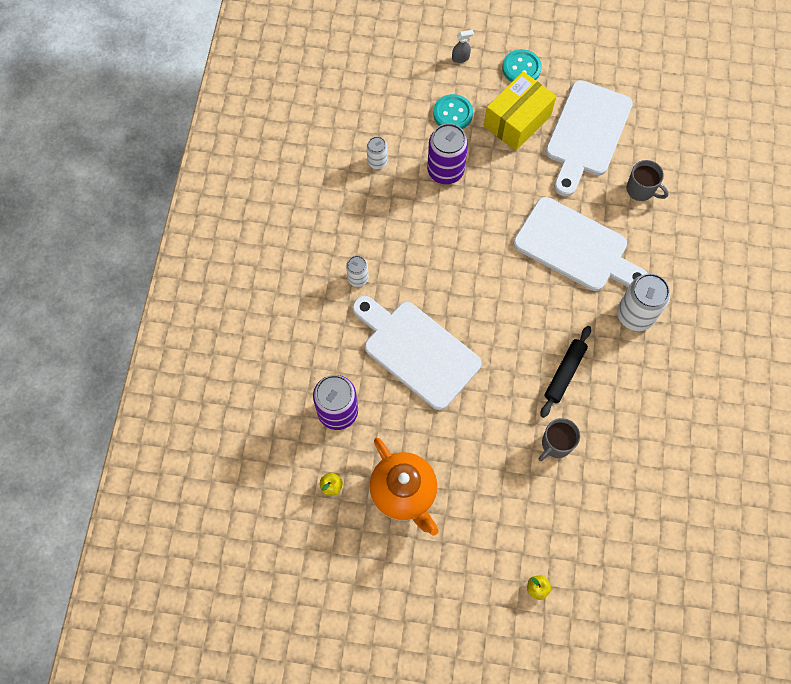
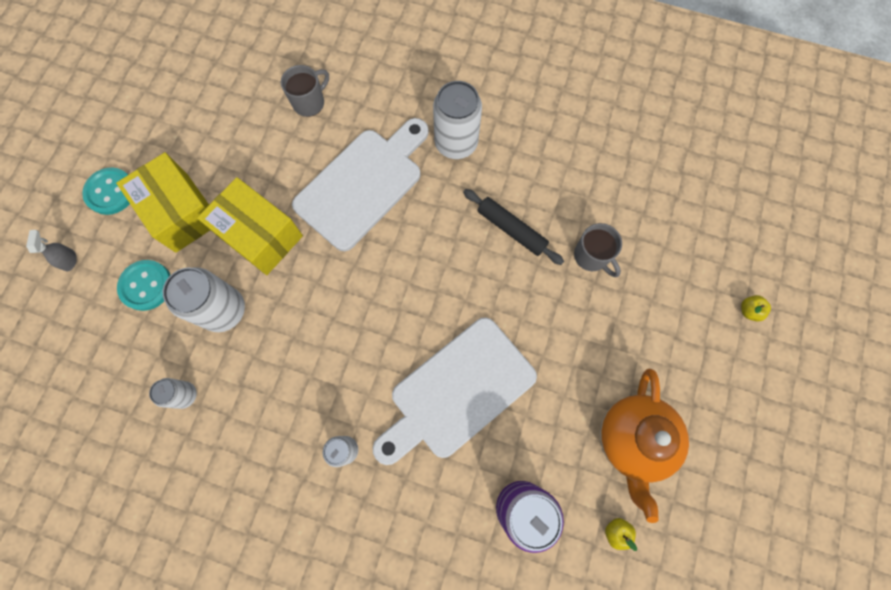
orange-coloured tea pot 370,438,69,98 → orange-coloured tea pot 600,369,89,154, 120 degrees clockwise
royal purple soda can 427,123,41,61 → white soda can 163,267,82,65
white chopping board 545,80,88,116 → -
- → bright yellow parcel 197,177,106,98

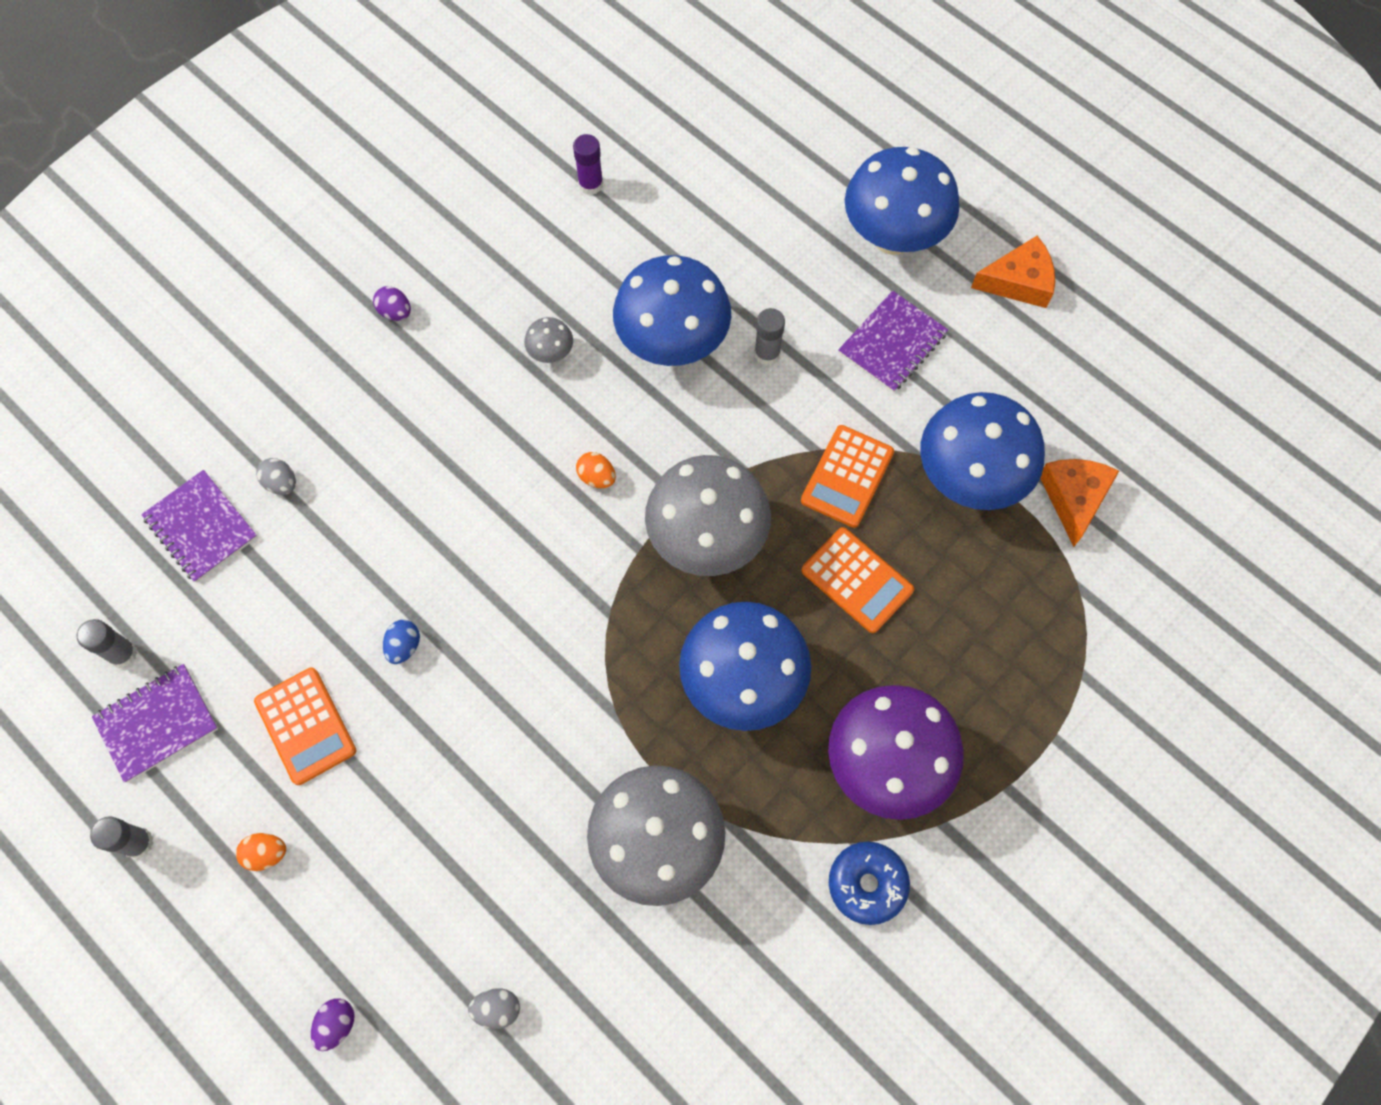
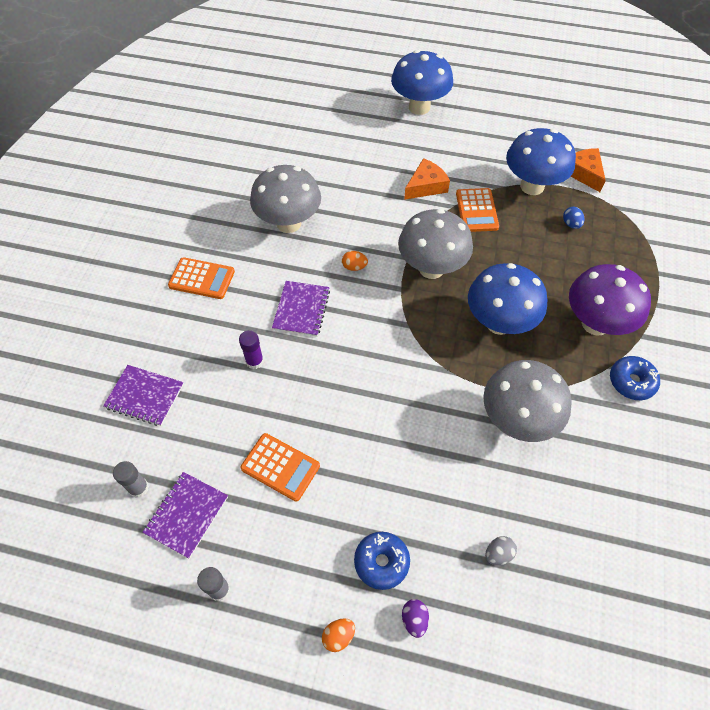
orange-coloured toy egg 236,833,50,38 → orange-coloured toy egg 322,618,33,34, move
grey toy egg 256,458,40,37 → -
royal purple toy egg 373,286,38,35 → -
blue toy egg 383,620,37,44 → blue toy egg 563,207,21,22, move
grey mushroom 524,317,49,46 → grey mushroom 250,165,71,68, x2.37
royal purple glue 573,134,30,61 → royal purple glue 239,330,25,39, move
blue mushroom 613,255,118,111 → -
grey glue 754,308,31,57 → -
orange-coloured adding machine 802,527,112,106 → orange-coloured adding machine 168,257,67,42, move
royal purple notebook 838,291,110,101 → royal purple notebook 272,281,58,56, move
orange-coloured cheese 971,236,84,72 → orange-coloured cheese 404,158,46,42, move
- → blue donut 354,532,56,58

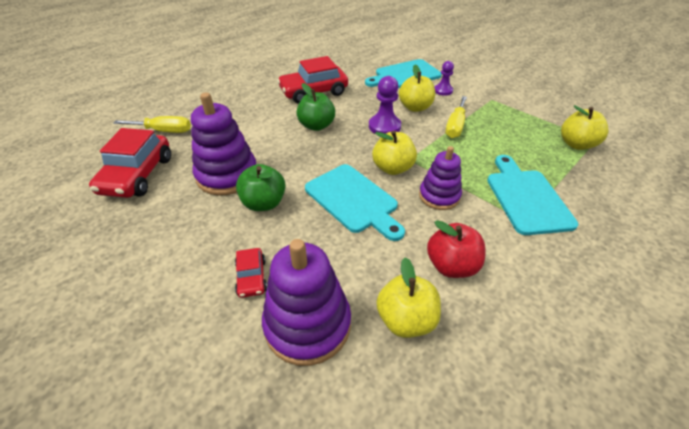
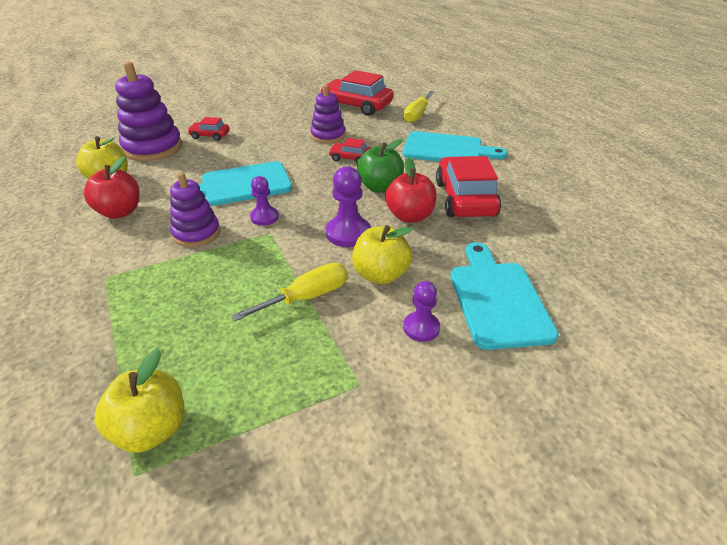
royal purple ring stacker 191,92,65,104 → royal purple ring stacker 310,85,35,58, x0.63
emerald toy apple 236,164,50,47 → -
bright yellow toy apple 372,131,45,44 → royal purple game pawn 250,176,29,50
bright yellow screwdriver 445,96,22,42 → bright yellow screwdriver 231,263,117,58, 105 degrees clockwise
teal chopping board 487,155,91,80 → teal chopping board 403,131,105,31, move
- → scarlet toy car 328,138,43,25
- → scarlet toy apple 385,158,52,65

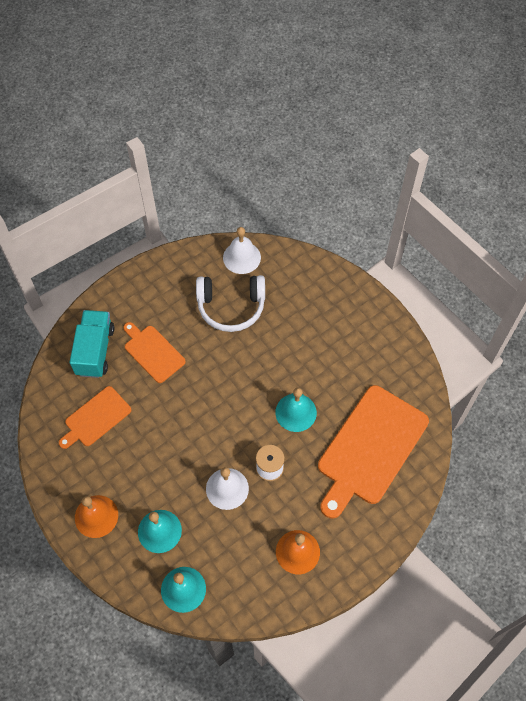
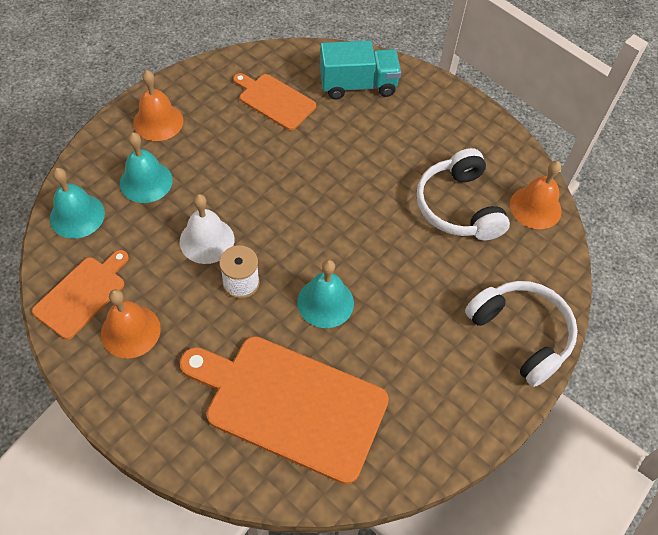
orange-coloured chopping board 123,322,63,61 → orange-coloured chopping board 32,250,97,89, move
white hand bell 223,227,38,47 → orange-coloured hand bell 510,161,52,68
- → white headset 465,281,113,106

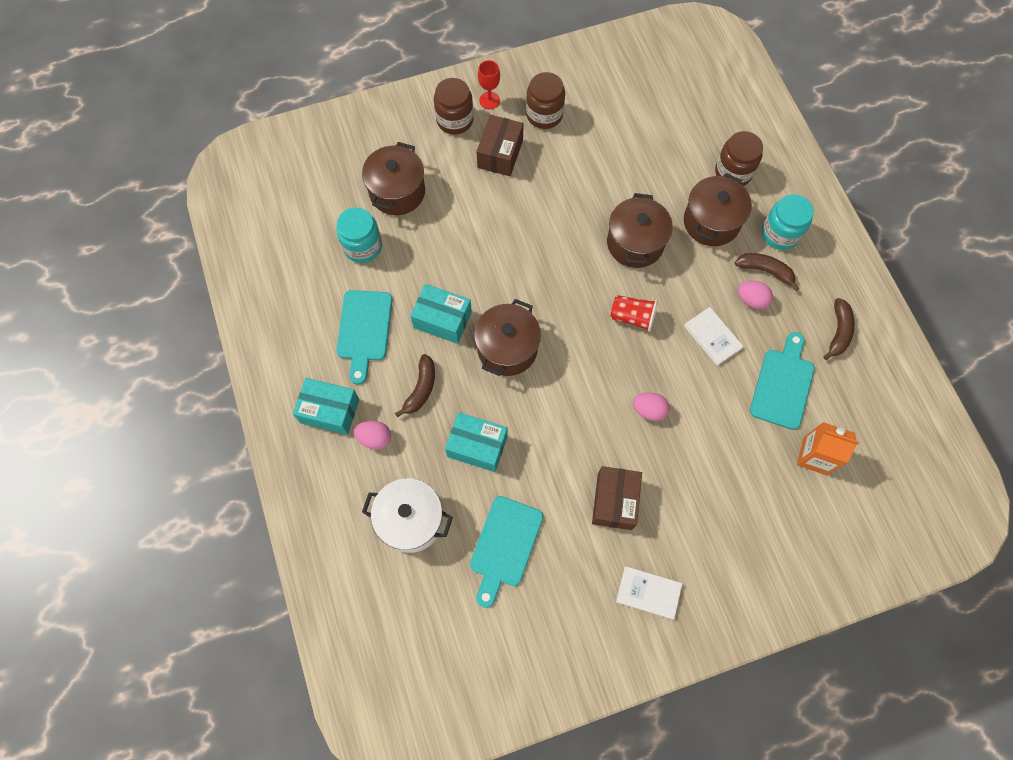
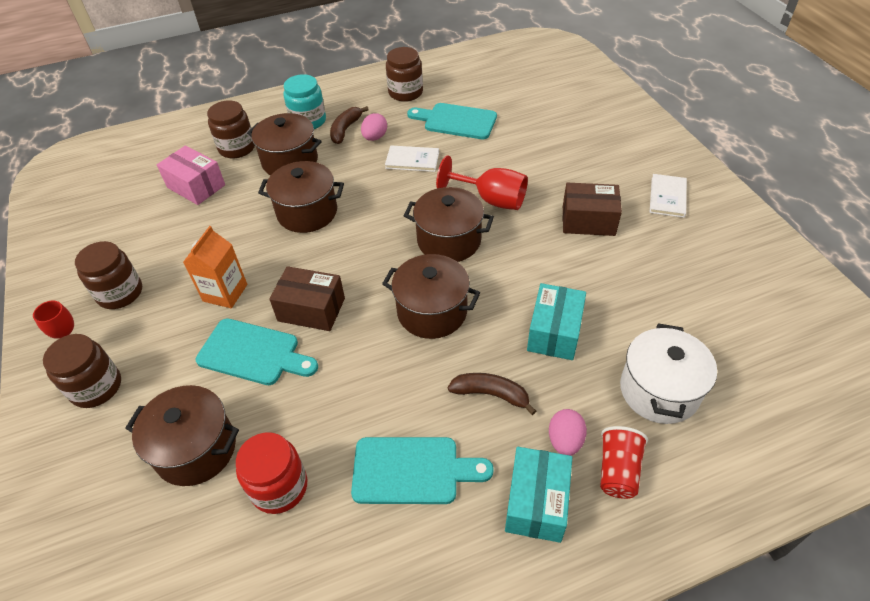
teal jam jar 336,207,46,56 → scarlet jam jar 236,432,71,82
teal parcel 410,284,62,60 → -
teal chopping board 470,496,73,112 → teal chopping board 196,318,122,67, move
brown parcel 476,115,48,61 → brown parcel 269,266,76,65, move
scarlet cup 611,295,47,37 → scarlet cup 600,426,48,73, move
rosy toy egg 633,392,37,29 → scarlet chalice 436,156,92,54
white book 684,307,60,59 → white book 385,145,54,27, 45 degrees clockwise
orange-coloured juice carton 797,422,62,53 → orange-coloured juice carton 183,226,64,82, move
brown banana 823,298,32,62 → brown jam jar 386,47,37,55
- → rosy parcel 157,145,68,60
- → brown pot 404,187,90,75

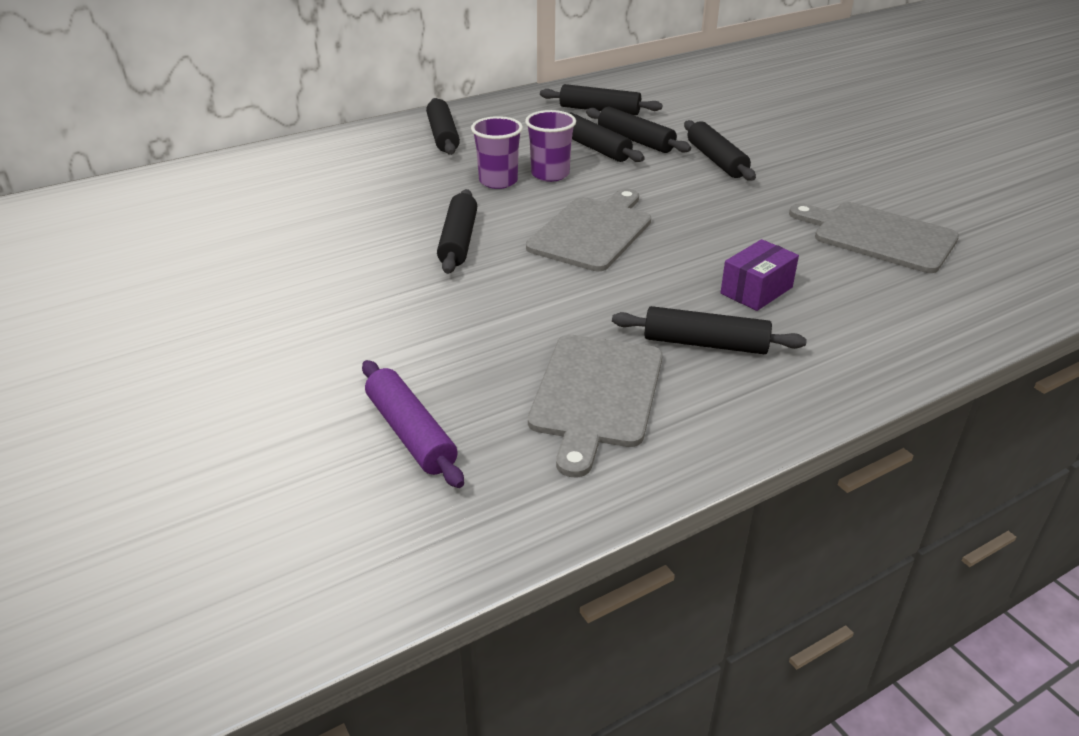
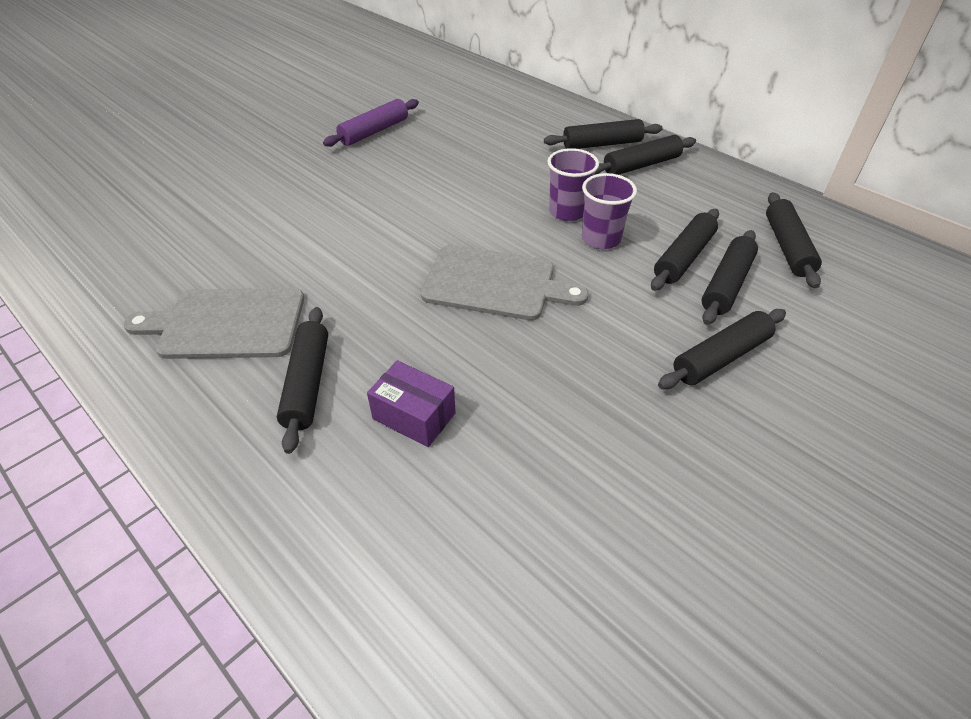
royal purple rolling pin 362,360,102,128 → royal purple rolling pin 323,99,96,48, move
black rolling pin 437,189,40,85 → black rolling pin 544,119,119,30, move
grey chopping board 789,202,170,71 → -

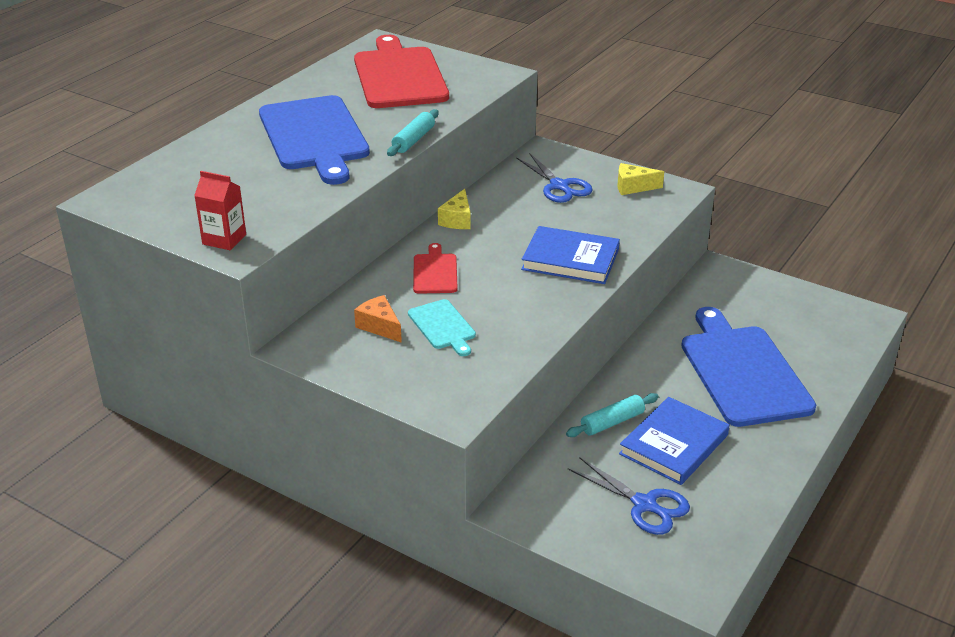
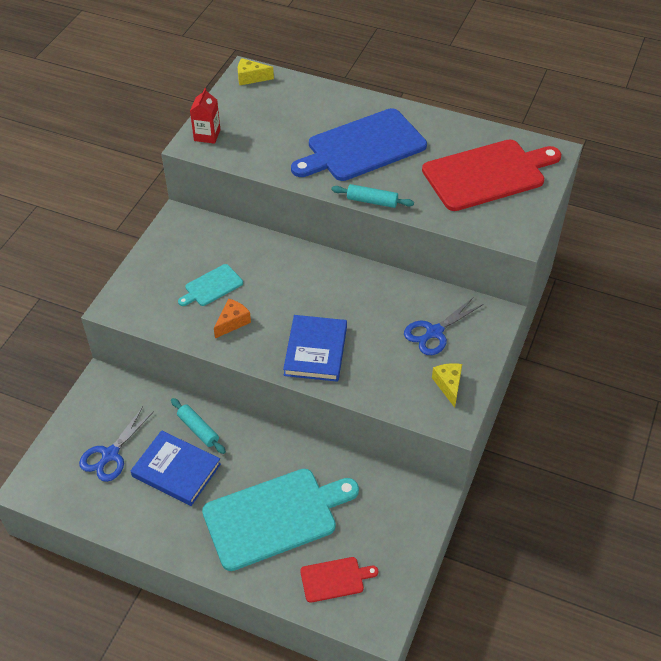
orange-coloured cheese 354,295,48,48 → orange-coloured cheese 214,299,37,39, move
scarlet chopping board 413,243,45,51 → scarlet chopping board 300,557,78,46, move
bright yellow cheese 438,189,33,40 → bright yellow cheese 238,58,36,27, move
blue chopping board 681,307,135,120 → teal chopping board 202,469,157,102

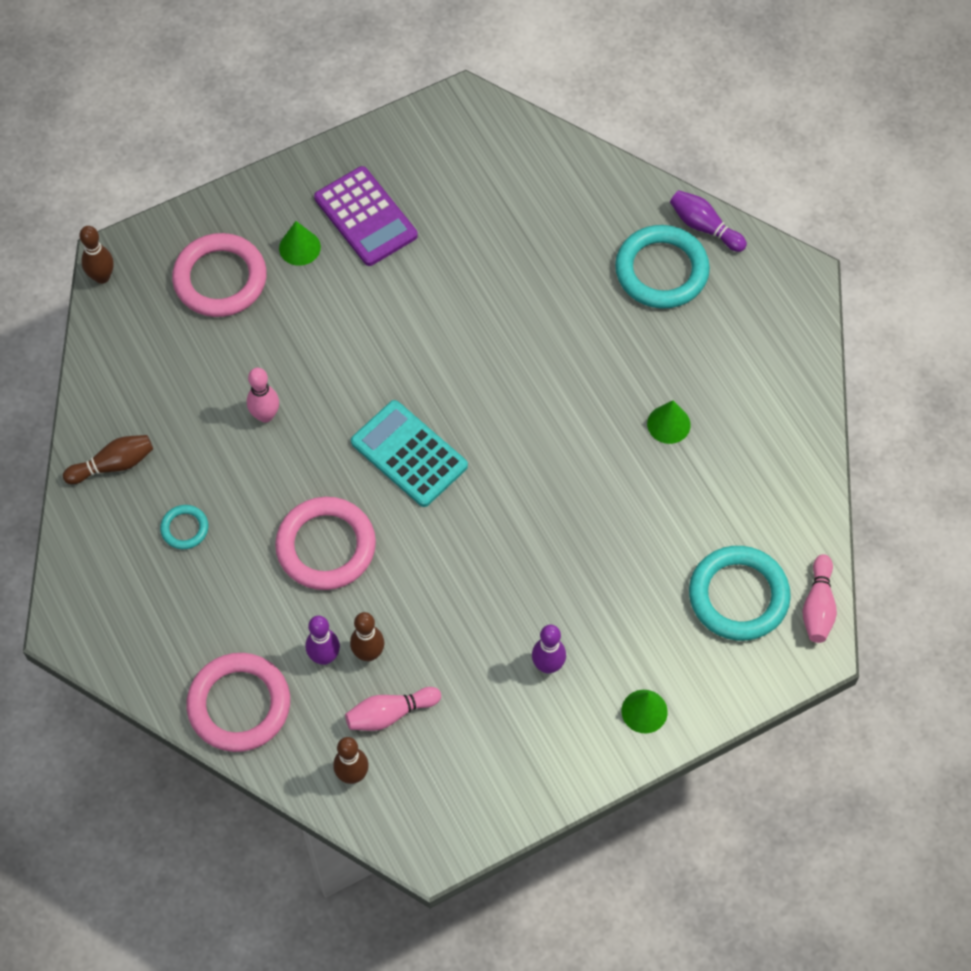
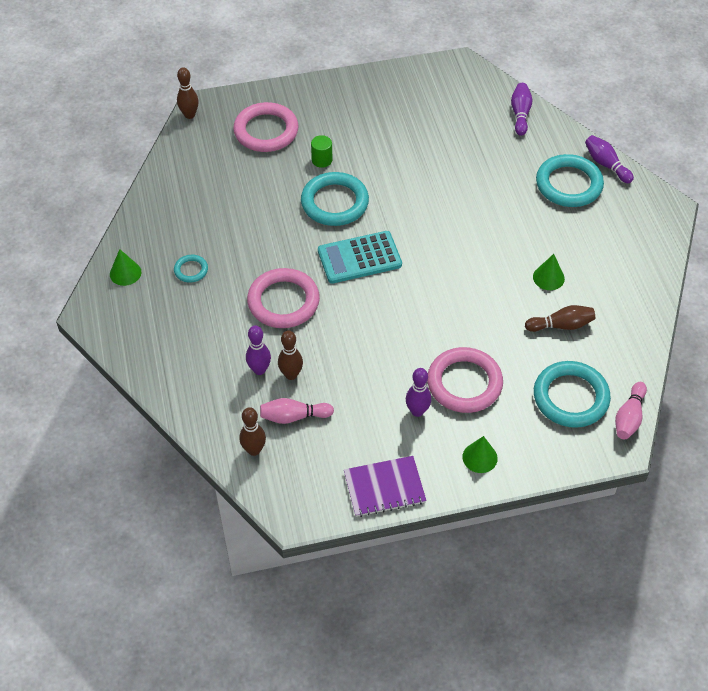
brown tenpin 63,435,90,49 → brown tenpin 525,305,70,27, move
rosy hoop 186,653,104,99 → rosy hoop 427,347,76,66, move
rosy tenpin 247,368,32,55 → -
emerald cone 279,221,42,45 → emerald cone 110,249,31,37, move
royal purple adding machine 314,166,104,100 → -
teal adding machine 351,400,117,107 → teal adding machine 318,231,84,53, 75 degrees counterclockwise
- → teal hoop 301,172,68,54
- → emerald cylinder 311,135,21,33
- → royal purple notebook 344,456,83,61
- → royal purple tenpin 511,83,22,53

